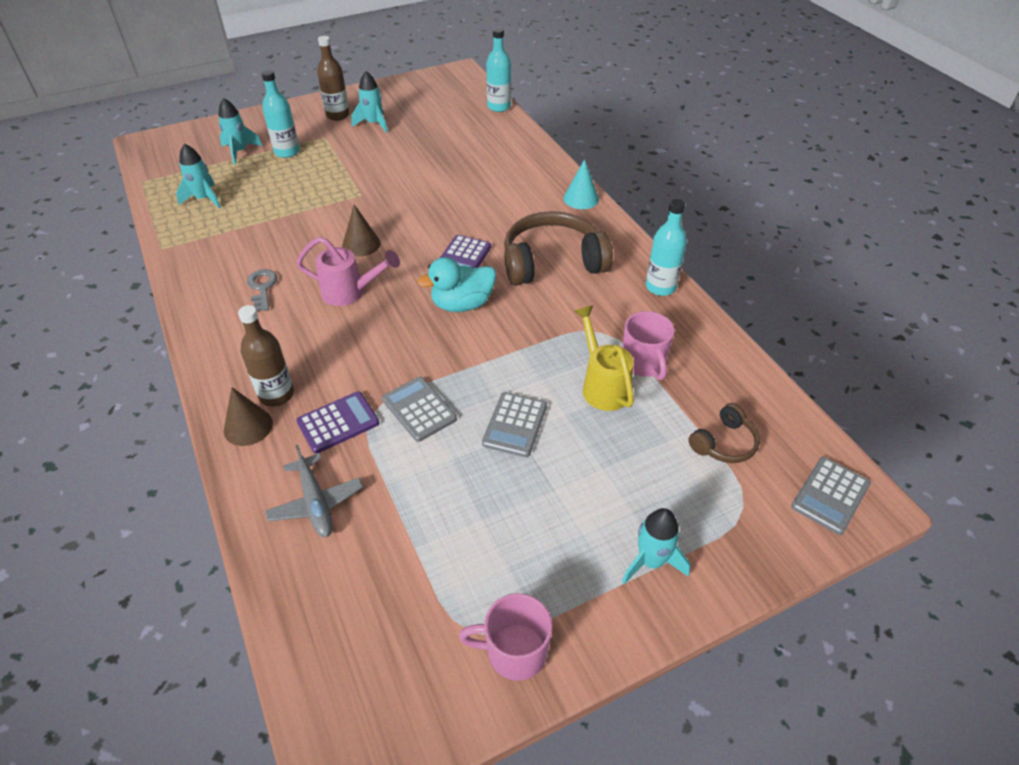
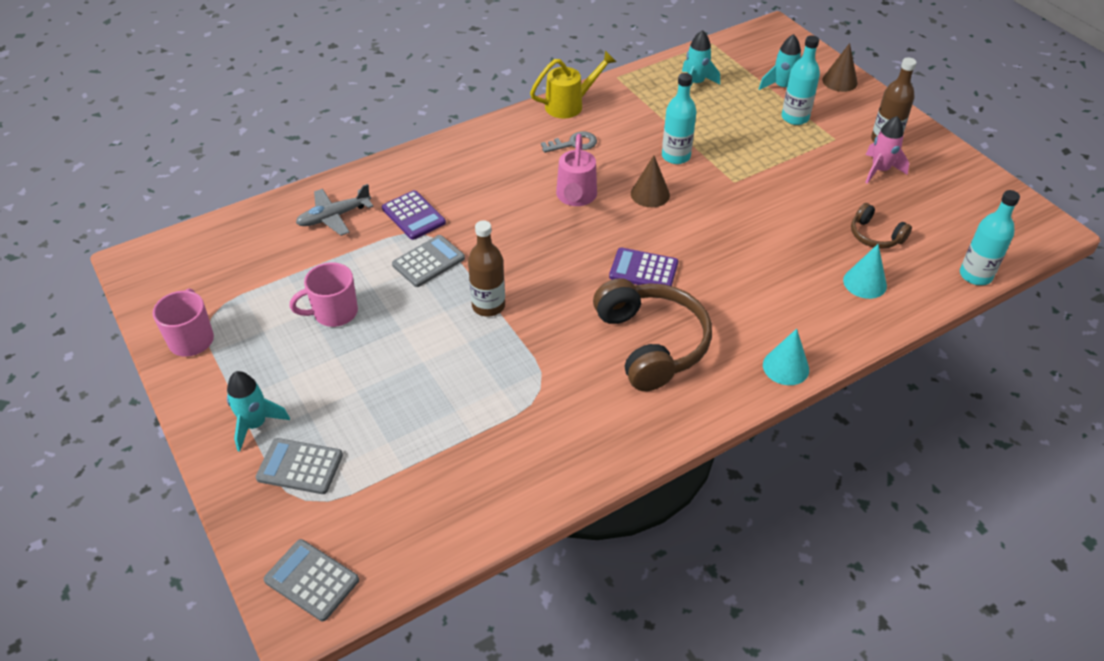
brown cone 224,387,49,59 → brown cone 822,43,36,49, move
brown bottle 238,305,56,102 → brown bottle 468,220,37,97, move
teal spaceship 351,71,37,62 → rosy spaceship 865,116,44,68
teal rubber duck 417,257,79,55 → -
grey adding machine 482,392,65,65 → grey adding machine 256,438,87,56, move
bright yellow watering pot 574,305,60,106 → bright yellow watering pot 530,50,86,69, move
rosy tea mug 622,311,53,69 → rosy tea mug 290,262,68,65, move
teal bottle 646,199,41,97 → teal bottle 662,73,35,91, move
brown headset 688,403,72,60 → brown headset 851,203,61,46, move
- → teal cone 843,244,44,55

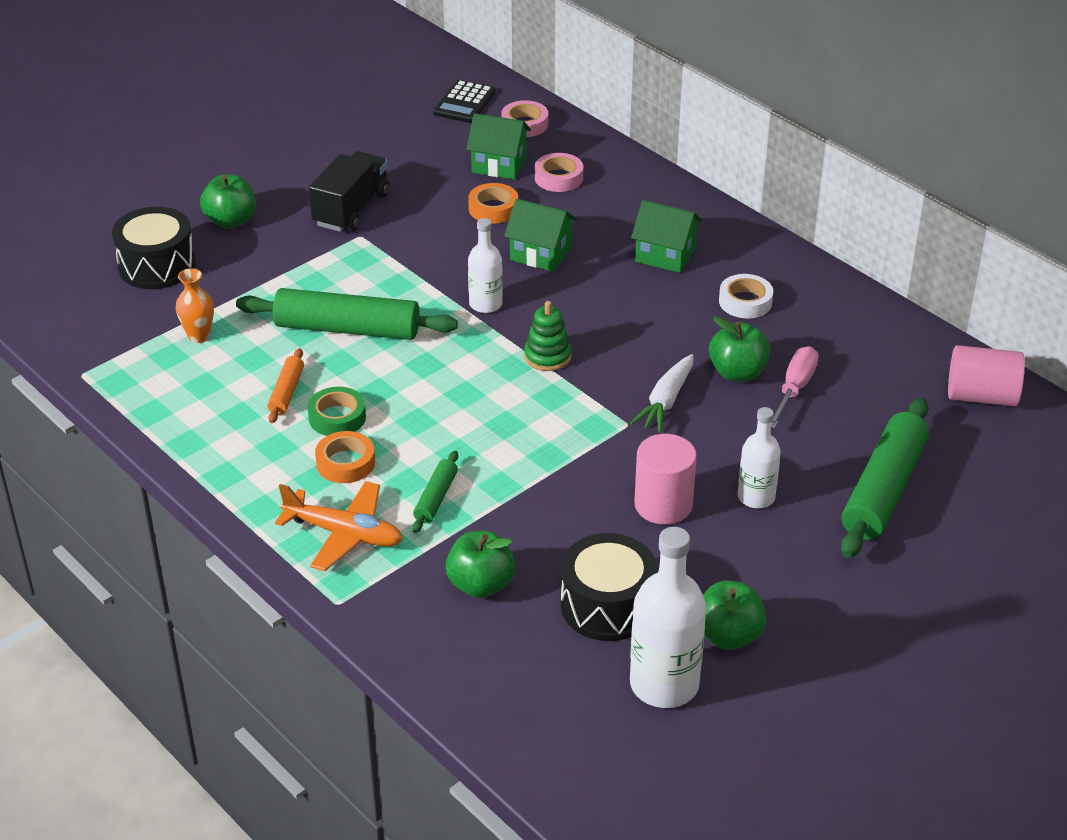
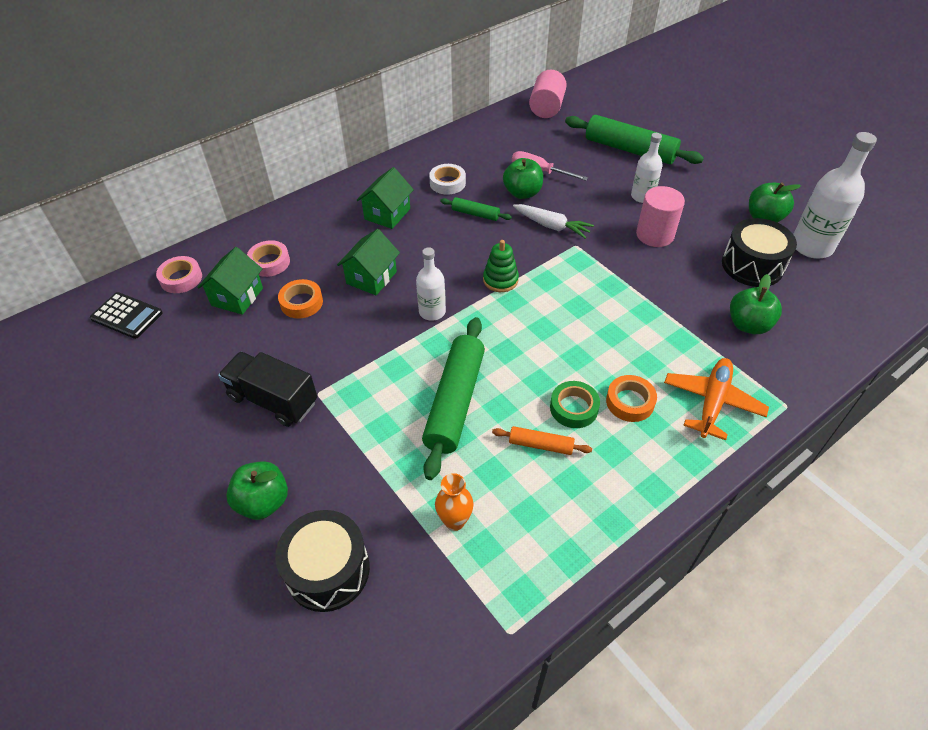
emerald rolling pin 412,451,46,82 → emerald rolling pin 440,197,72,24, move

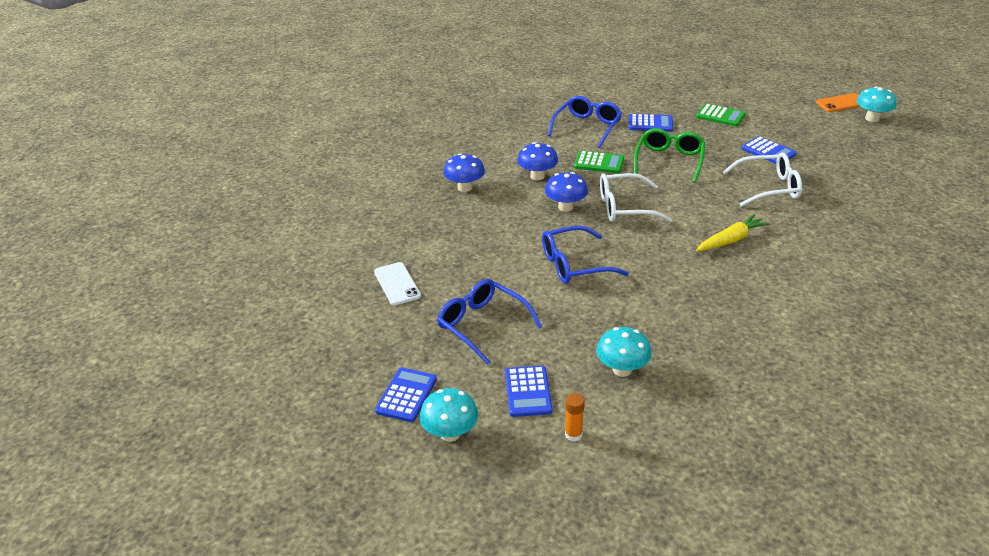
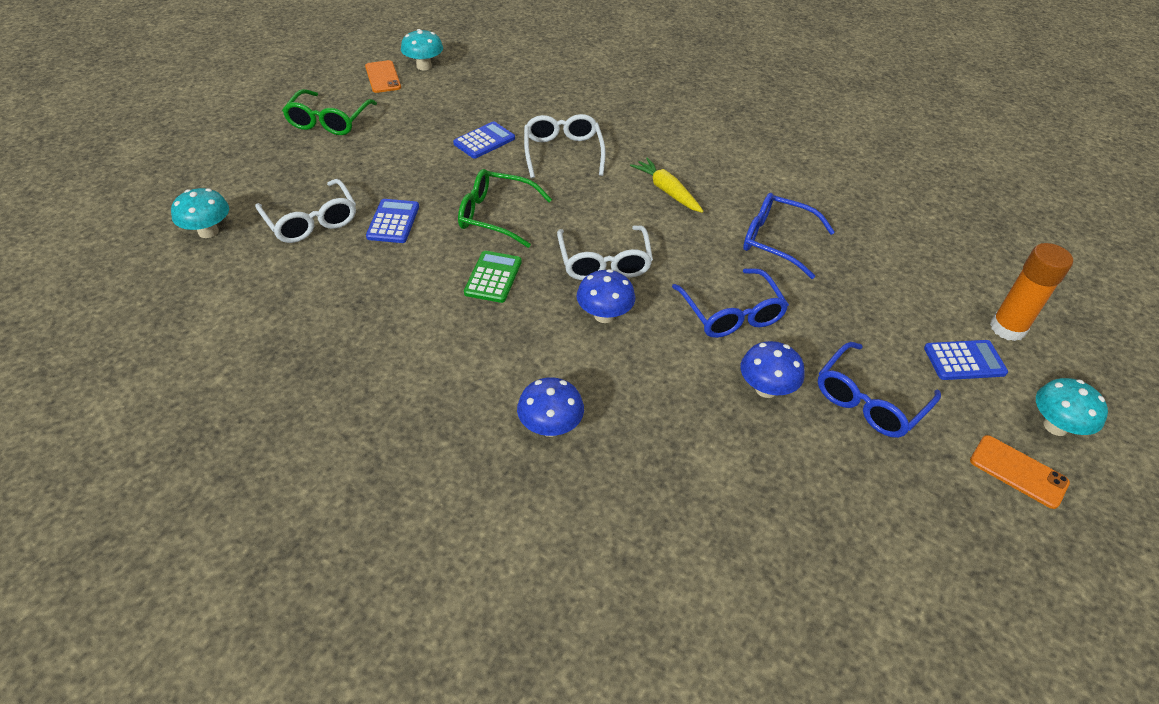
white mobile phone 374,262,47,44 → -
blue adding machine 375,368,62,54 → orange-coloured mobile phone 970,435,100,74
blue mushroom 517,142,41,38 → blue mushroom 741,341,64,57, move
blue eyeglasses 547,96,75,52 → blue eyeglasses 743,193,92,86, move
orange-coloured glue 565,393,20,49 → orange-coloured glue 990,243,83,98, x1.97
teal mushroom 596,327,55,50 → teal mushroom 171,188,58,50, move
emerald adding machine 696,104,49,22 → -
- → white eyeglasses 255,179,101,64
- → emerald eyeglasses 282,89,95,46

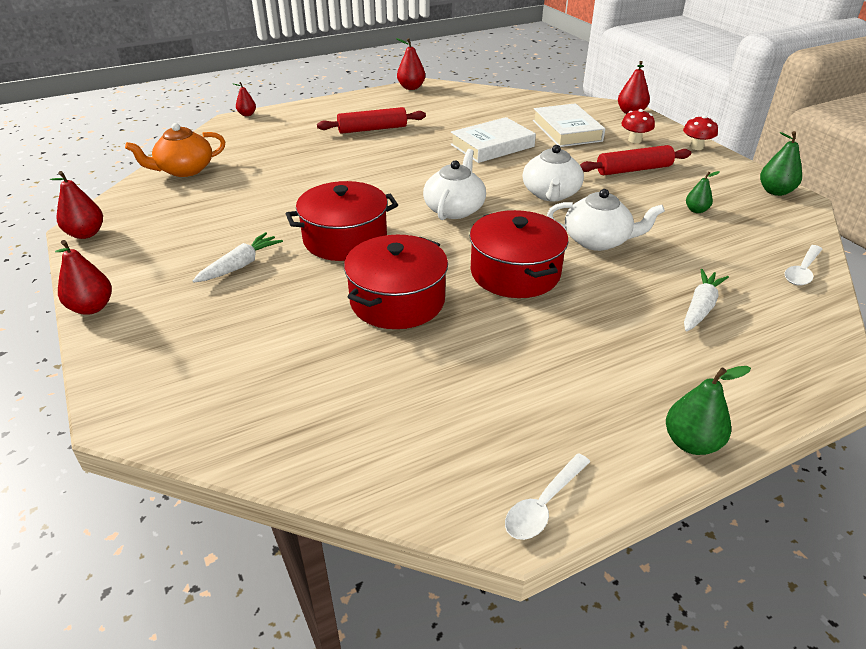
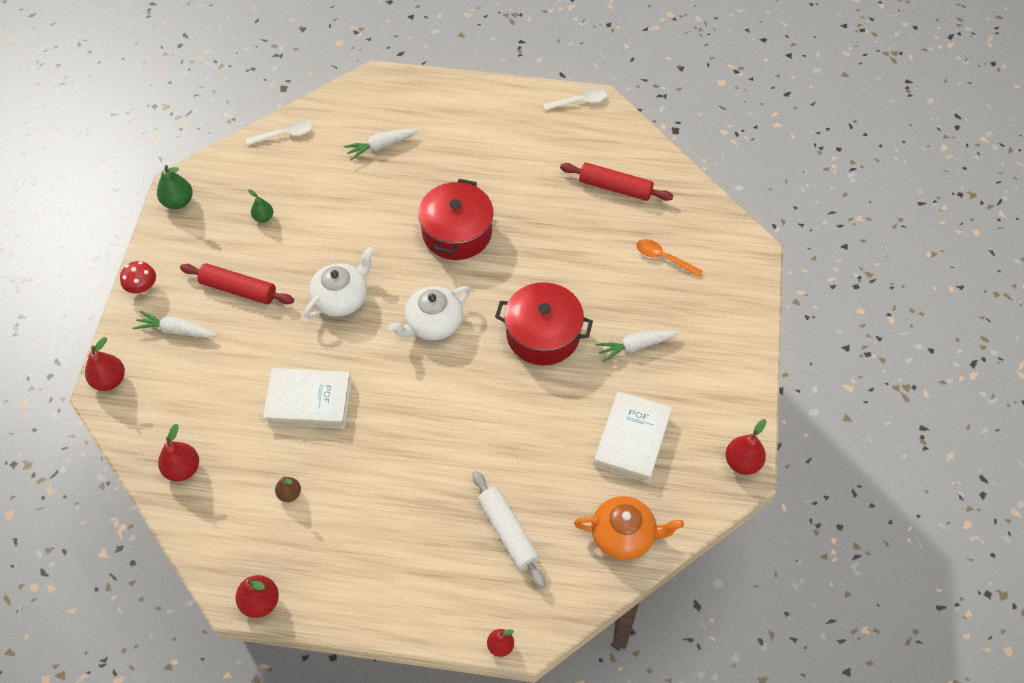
scarlet toy pear 55,240,57,75 → scarlet toy pear 158,424,41,58, move
scarlet rolling pin 317,107,109,27 → scarlet rolling pin 560,163,113,38, move
scarlet pot 344,235,104,94 → -
white book 533,103,72,44 → white book 594,391,78,92, move
white tea pot 547,189,118,62 → -
scarlet mushroom 621,109,34,34 → white root vegetable 133,311,84,27
emerald toy pear 666,366,85,89 → -
- → brown toy pear 275,477,26,25
- → white rolling pin 472,471,74,117
- → orange-coloured teaspoon 636,239,67,38

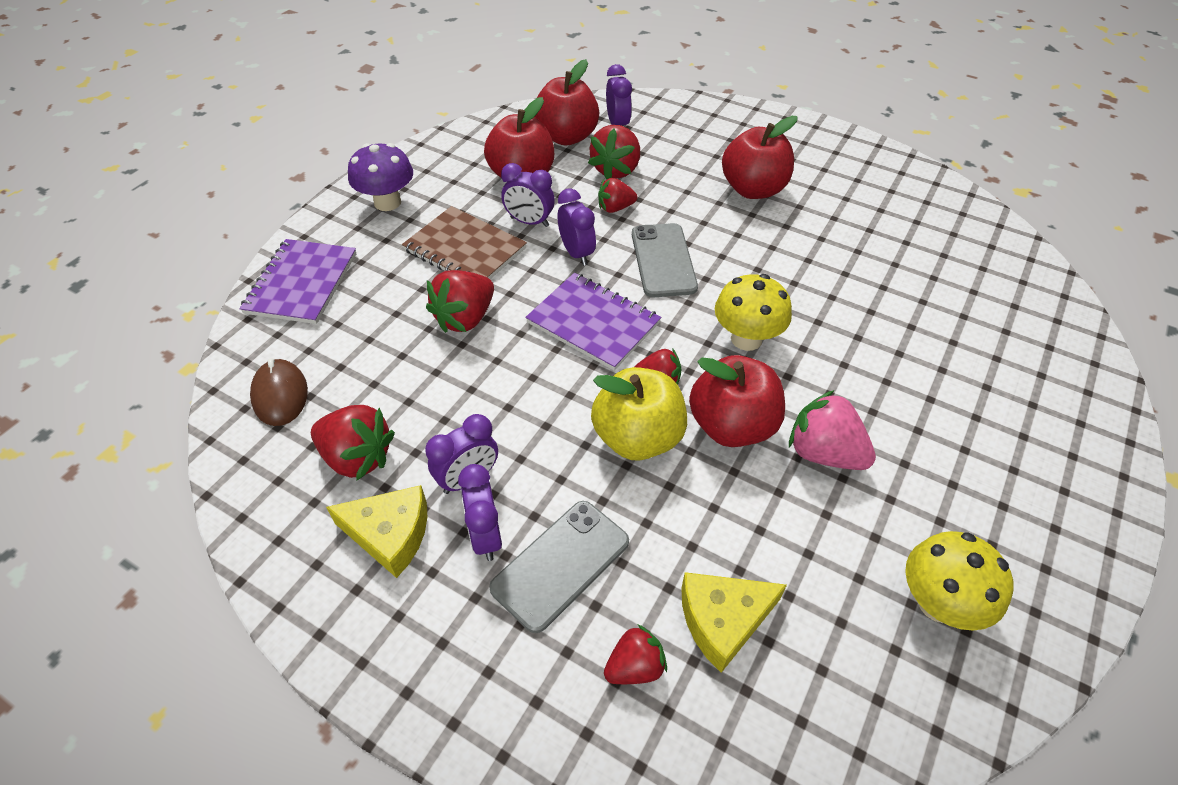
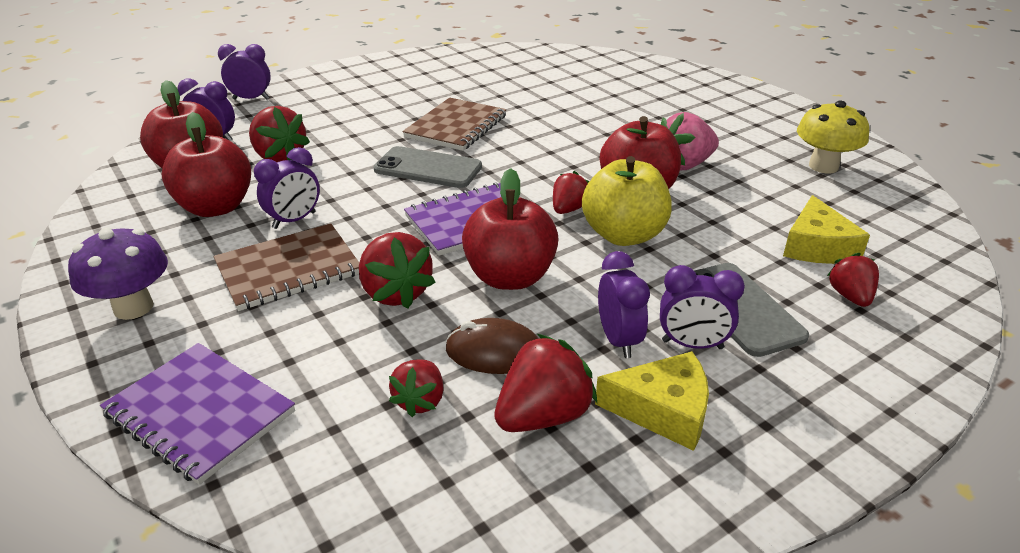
brown PC mouse 250,358,58,68 → brown PC mouse 445,318,94,56, move
bright yellow cheese 326,485,101,93 → bright yellow cheese 595,351,114,100, 60 degrees clockwise
royal purple clock 558,188,38,78 → royal purple clock 218,44,53,56, move
scarlet strawberry 598,178,39,35 → scarlet strawberry 389,360,55,57, move
bright yellow mushroom 715,274,77,77 → -
scarlet toy apple 722,116,75,83 → scarlet toy apple 462,168,97,122, move
- → brown notebook 402,98,105,53

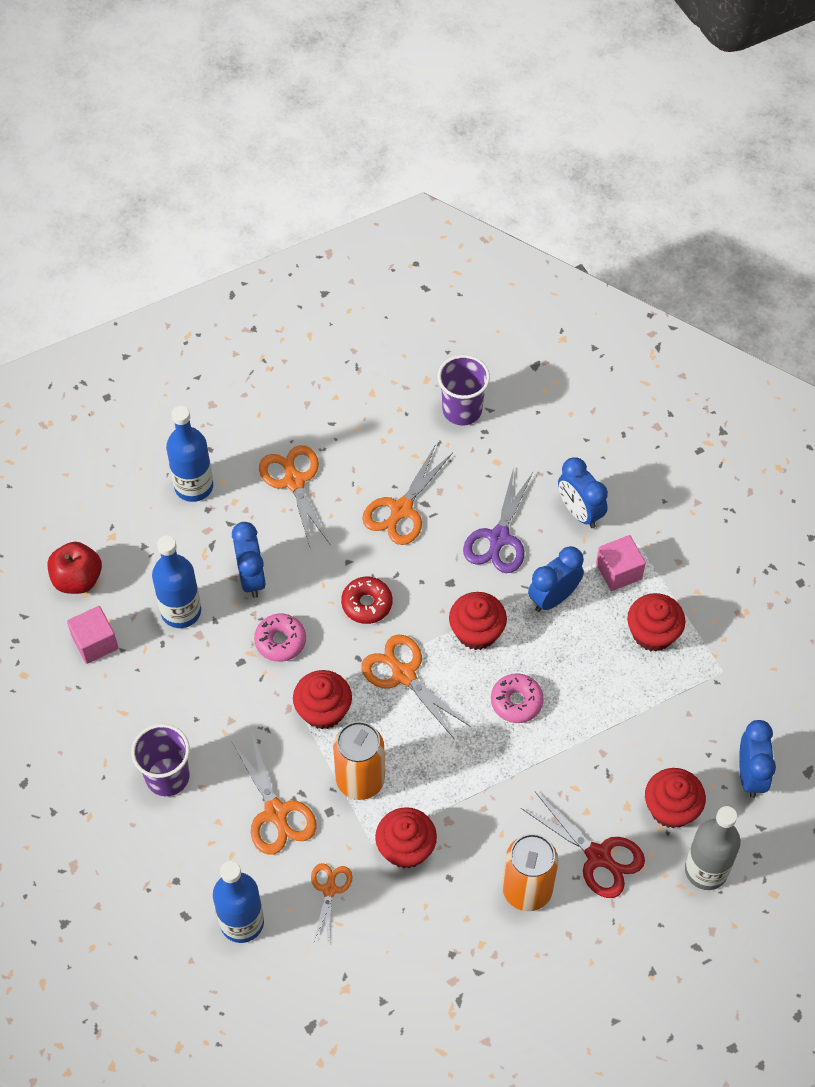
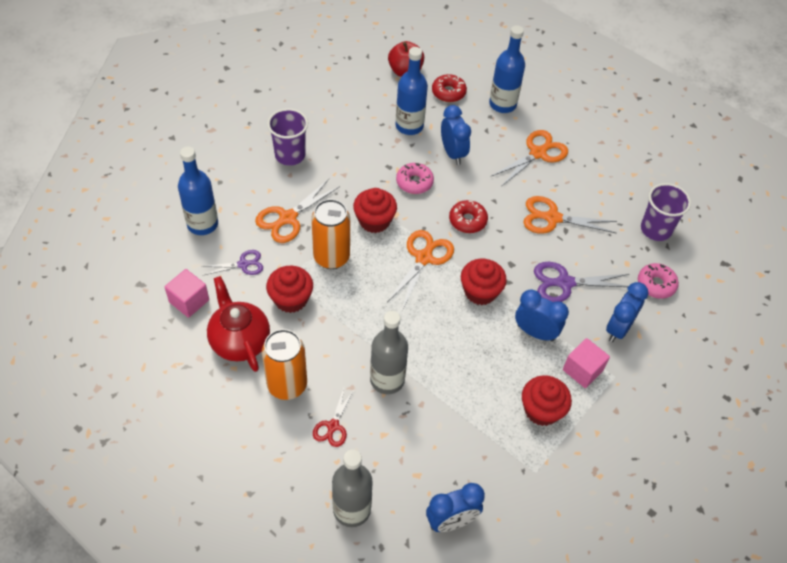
rosy cube 67,606,51,58 → rosy cube 165,269,44,49, move
blue clock 232,522,34,76 → blue clock 441,105,30,60, 75 degrees counterclockwise
orange-coloured shears 311,863,41,78 → royal purple shears 201,250,62,26
rosy donut 491,673,53,50 → rosy donut 638,263,41,36, move
scarlet shears 521,792,124,106 → scarlet shears 313,388,42,59, x0.62
scarlet muffin 645,768,61,61 → -
- → scarlet tea pot 207,276,63,96
- → grey bottle 370,311,38,83
- → scarlet donut 432,74,35,28

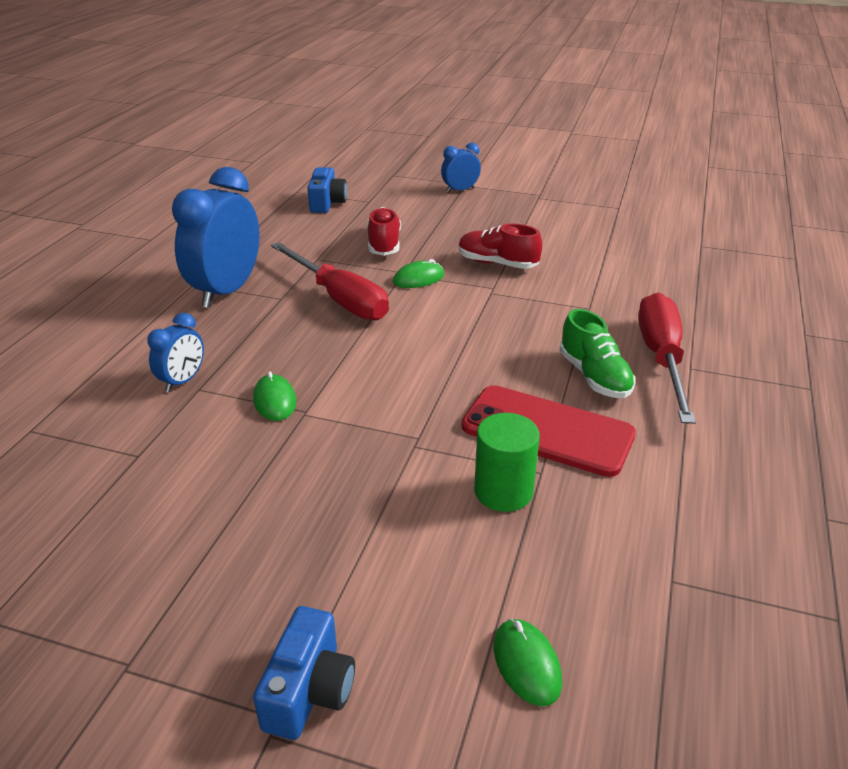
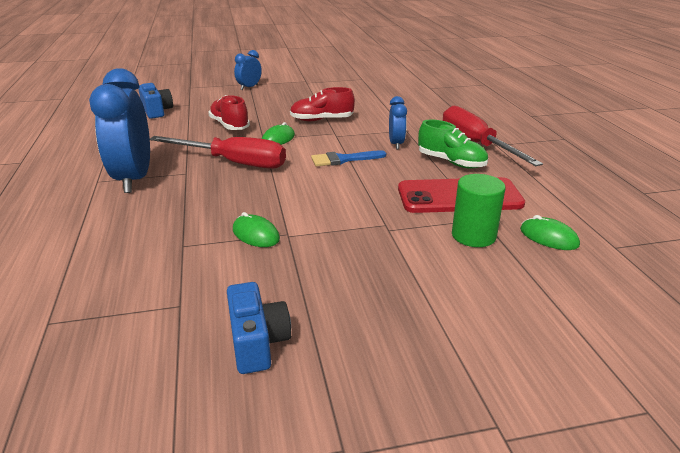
blue clock 147,313,57,79 → blue clock 389,96,18,53, move
blue compact camera 253,606,102,134 → blue compact camera 227,282,64,92, move
emerald PC mouse 494,619,68,87 → emerald PC mouse 520,215,60,35, move
- → blue brush 311,151,75,15

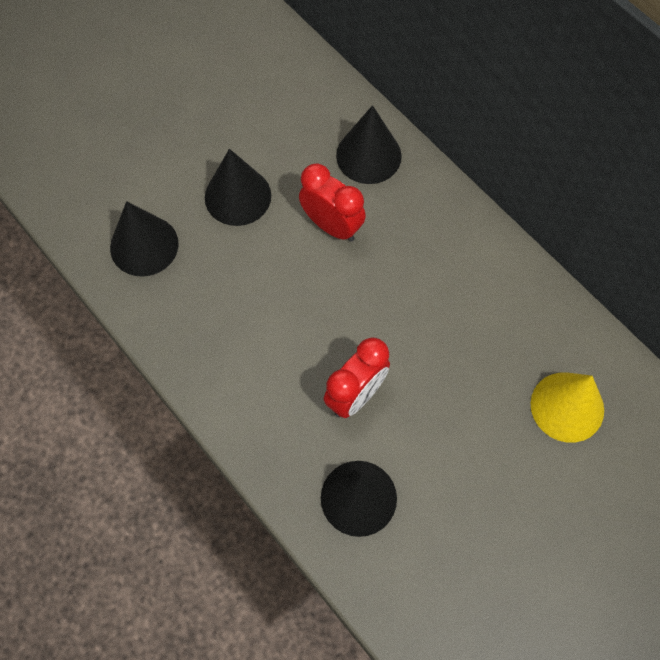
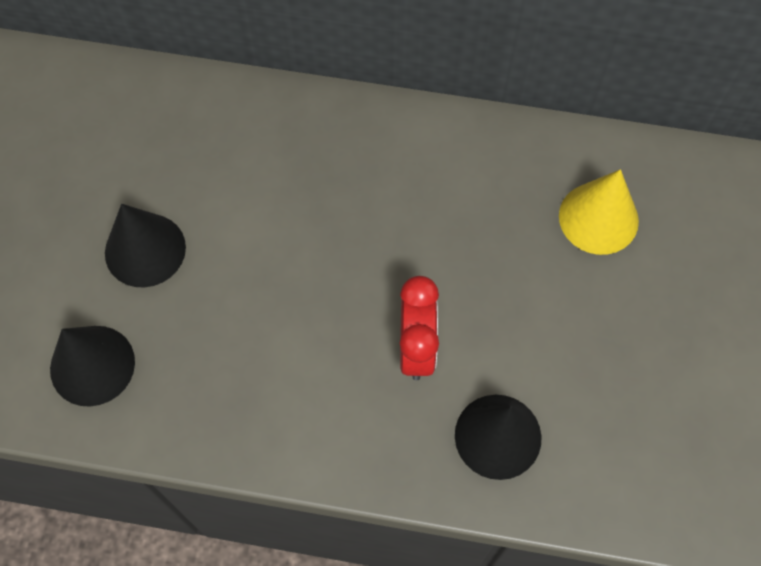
scarlet clock 299,163,67,79 → -
black cone 336,105,66,79 → -

